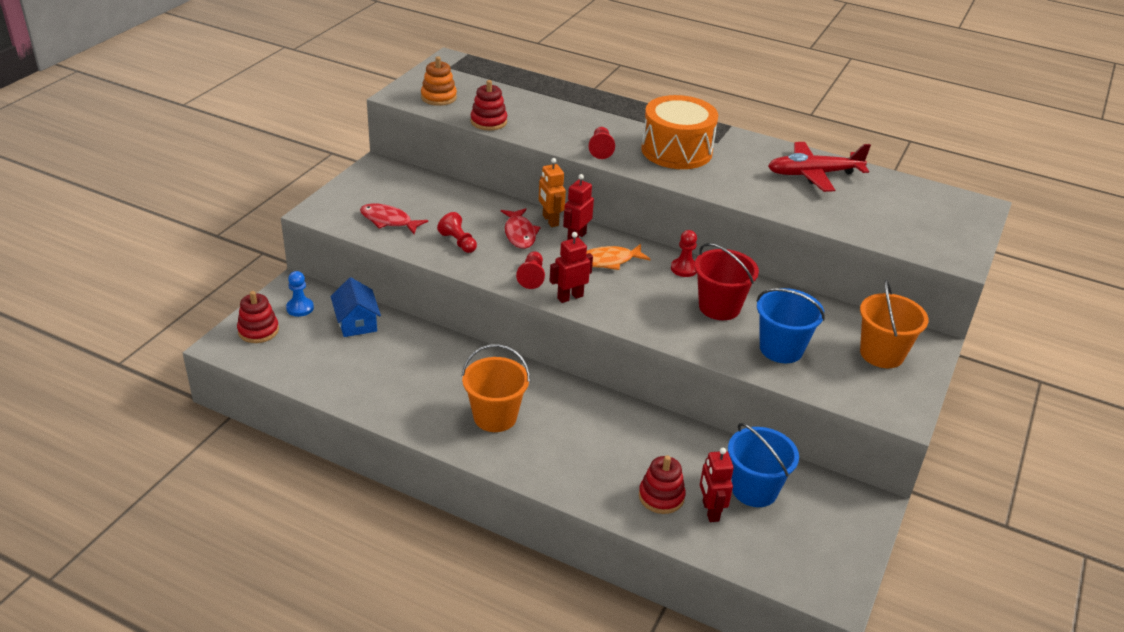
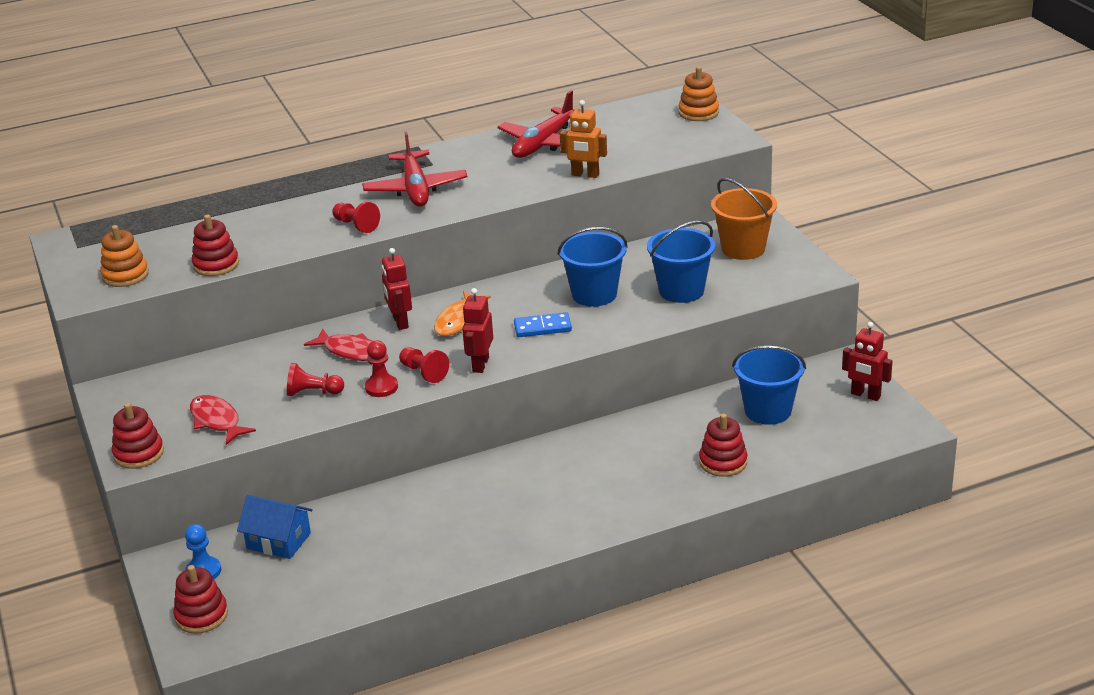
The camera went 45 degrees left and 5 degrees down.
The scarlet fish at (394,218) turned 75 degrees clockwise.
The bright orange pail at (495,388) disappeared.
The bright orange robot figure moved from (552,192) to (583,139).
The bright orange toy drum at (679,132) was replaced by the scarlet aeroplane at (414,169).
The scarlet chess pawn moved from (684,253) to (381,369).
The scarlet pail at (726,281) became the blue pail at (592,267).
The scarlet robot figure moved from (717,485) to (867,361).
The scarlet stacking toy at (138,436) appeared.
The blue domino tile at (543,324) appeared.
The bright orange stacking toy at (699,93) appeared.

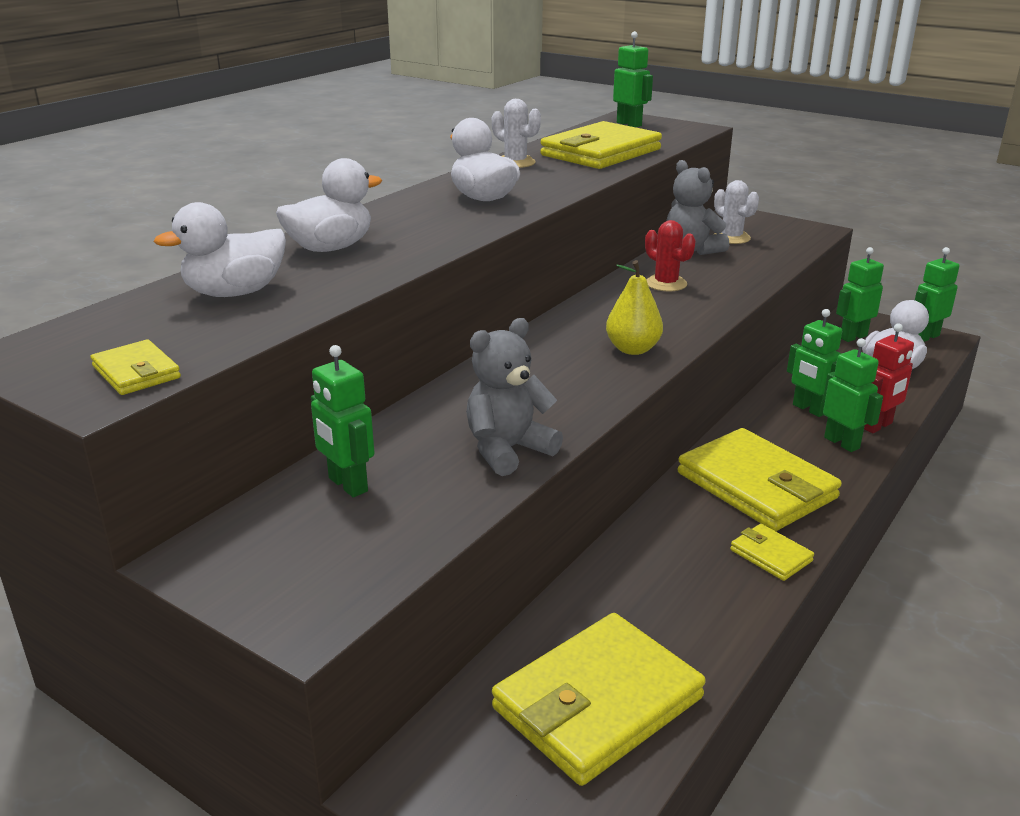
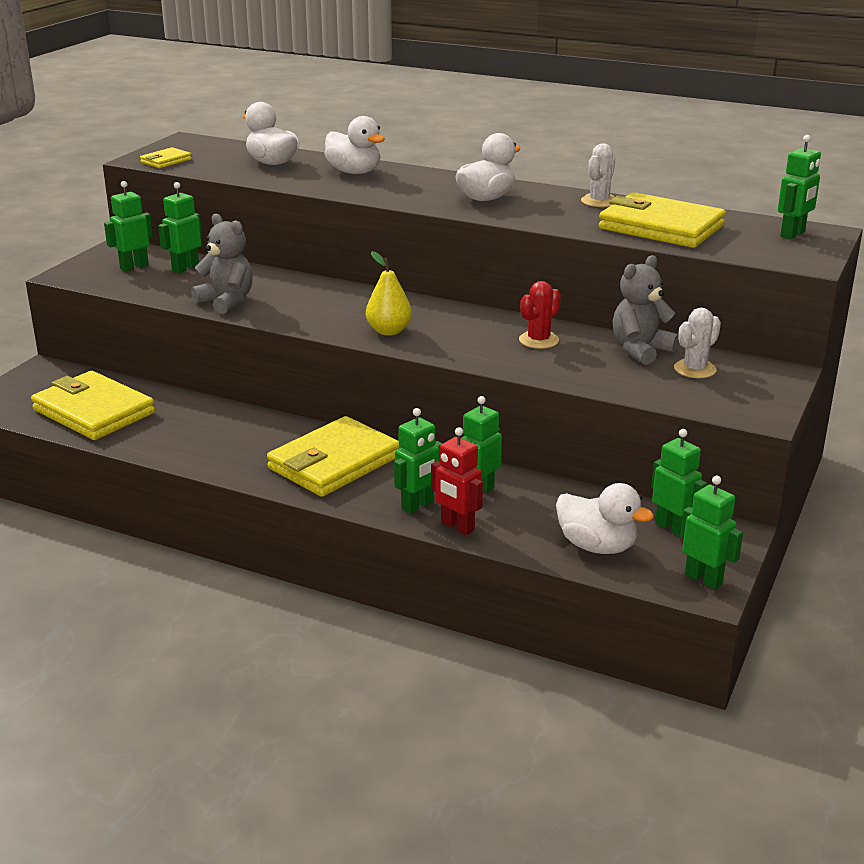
The camera went 80 degrees right and 0 degrees up.
The golden card wallet at (772,552) disappeared.
The leaf-green robot figure at (128,226) appeared.

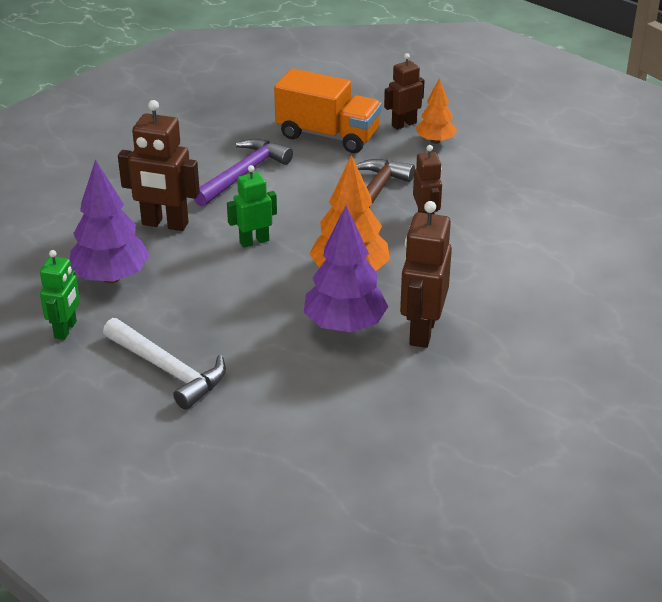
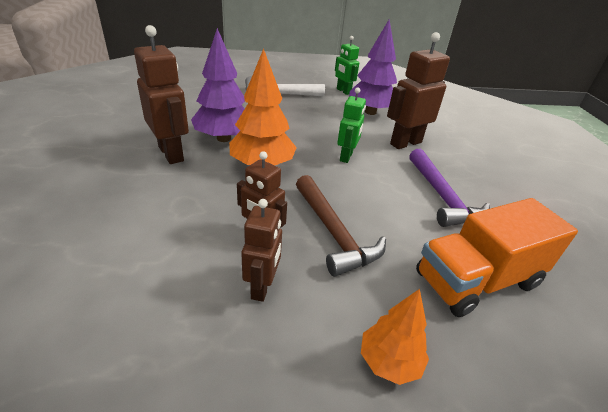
The camera went 130 degrees right and 0 degrees up.
The dark brown robot figure moved from (404,91) to (261,250).

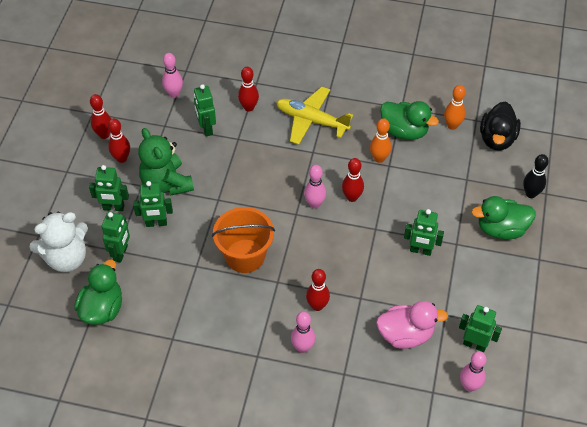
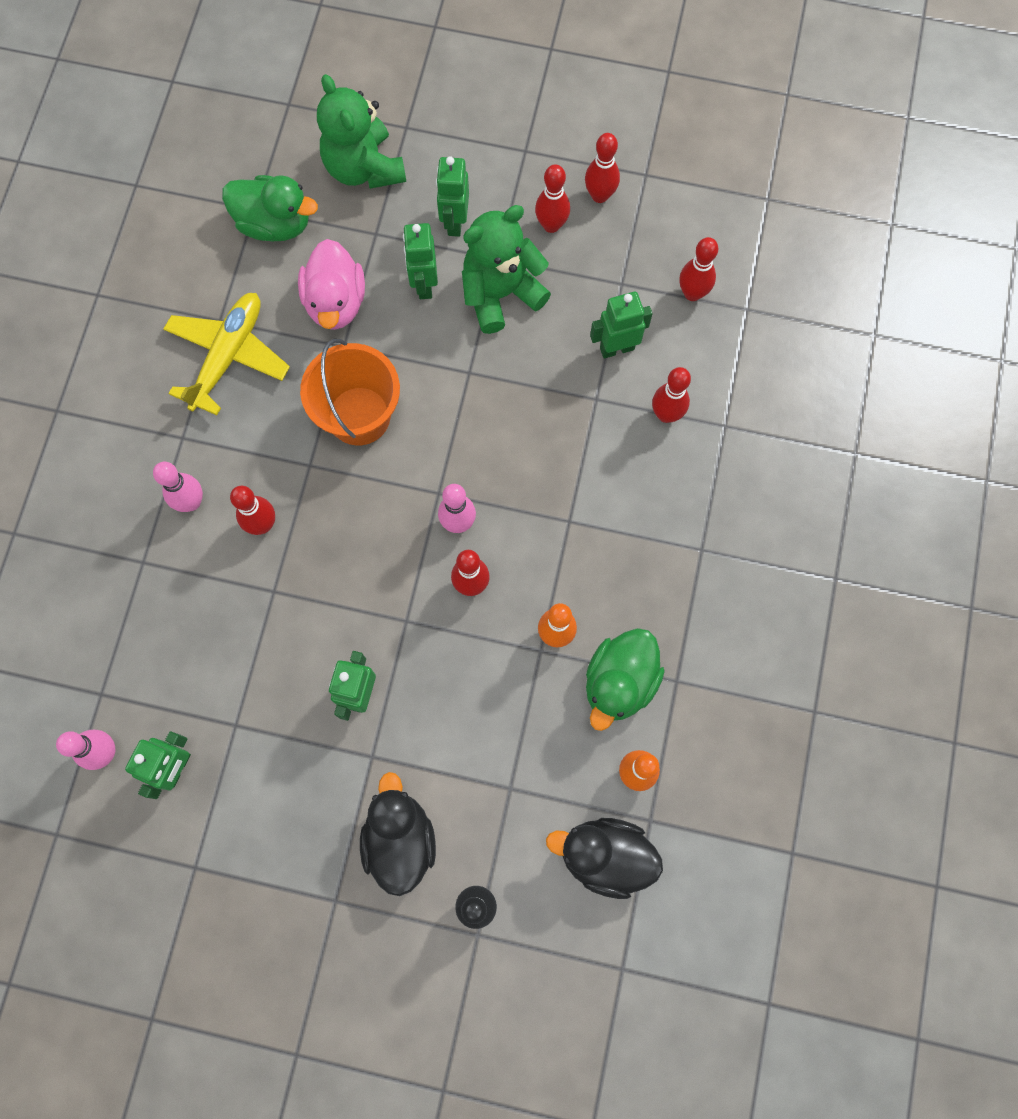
The camera went 90 degrees right and 20 degrees up.
The pure white stuffed bear at (59,242) became the leaf-green stuffed bear at (361,131).
The leaf-green robot figure at (116,237) disappeared.
The rose-pink tenpin at (172,75) became the scarlet tenpin at (698,269).
The golden aeroplane moved from (314,116) to (226,354).
The rose-pink duck moved from (412,325) to (331,284).
The leaf-green duck at (503,217) became the black duck at (398,834).

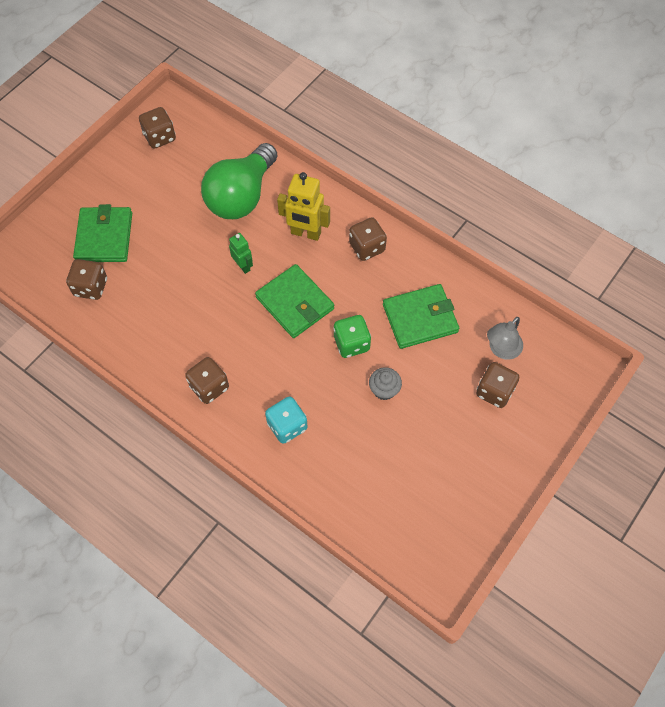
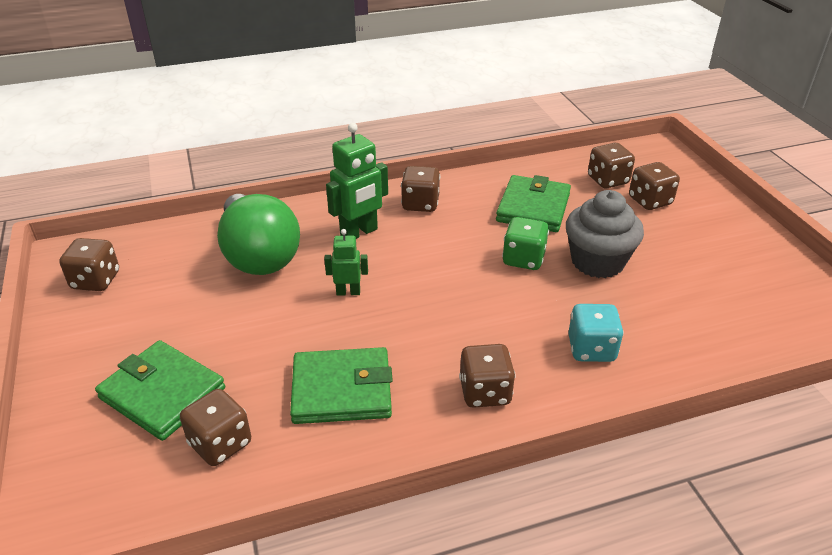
The camera went 55 degrees left and 25 degrees down.
The leaf-green card wallet moved from (294,301) to (341,385).
The golden robot figure at (303,206) became the leaf-green robot figure at (357,181).
The gray fairy cake at (385,383) changed to 1.88 times the size.
The gray lamp at (505,338) was replaced by the dark brown die at (611,165).

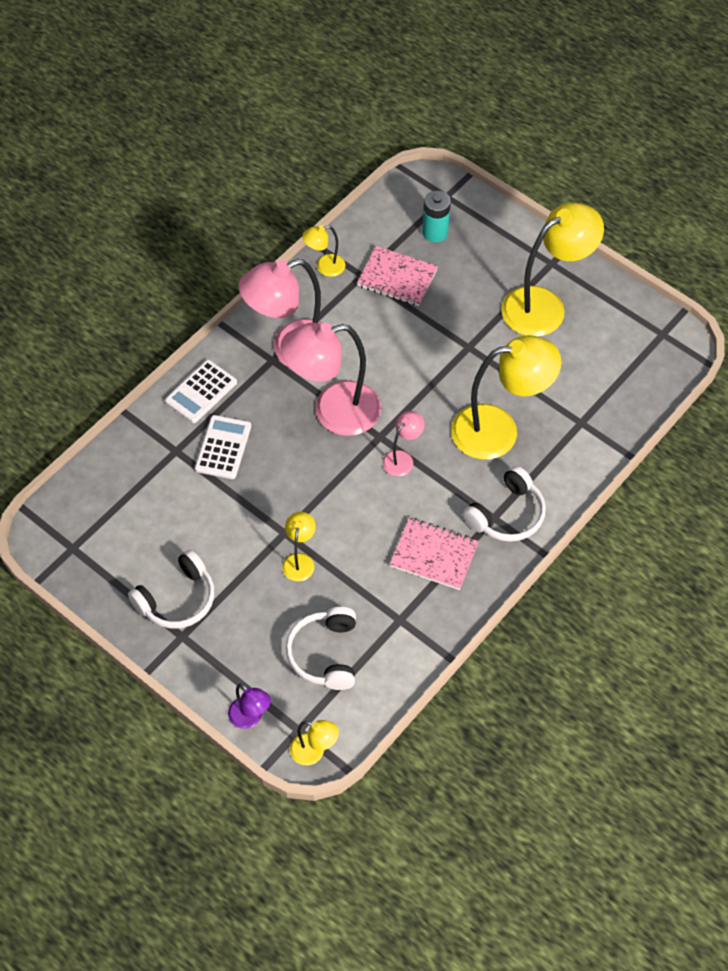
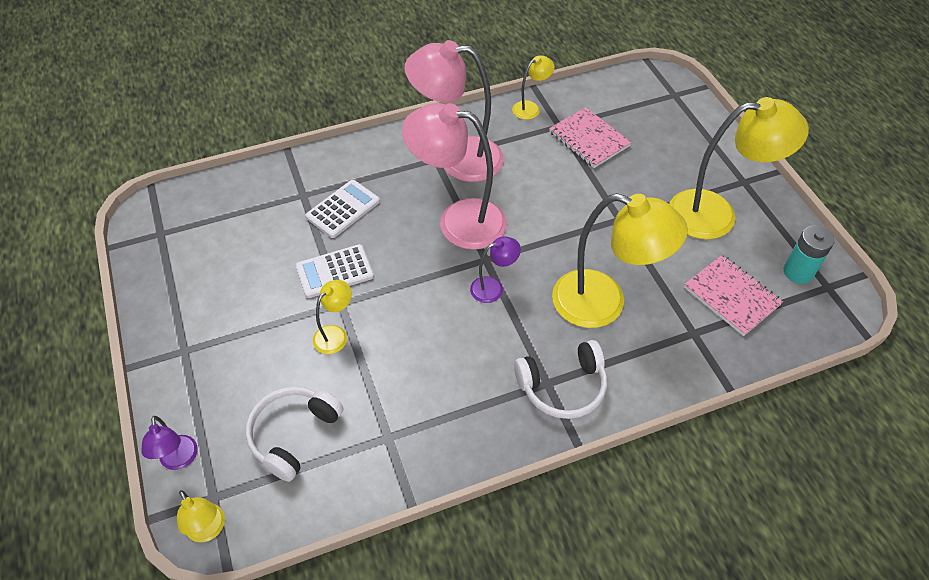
The camera went 30 degrees right and 5 degrees down.
The pure white headphones at (171,589) disappeared.
The pure white calculator moved from (201,391) to (334,271).
The golden lamp at (324,251) turned 135 degrees clockwise.
The rose-pink lamp at (403,443) became the royal purple lamp at (495,269).
The rose-pink notebook moved from (434,554) to (733,295).
The aqua battery moved from (436,216) to (809,255).

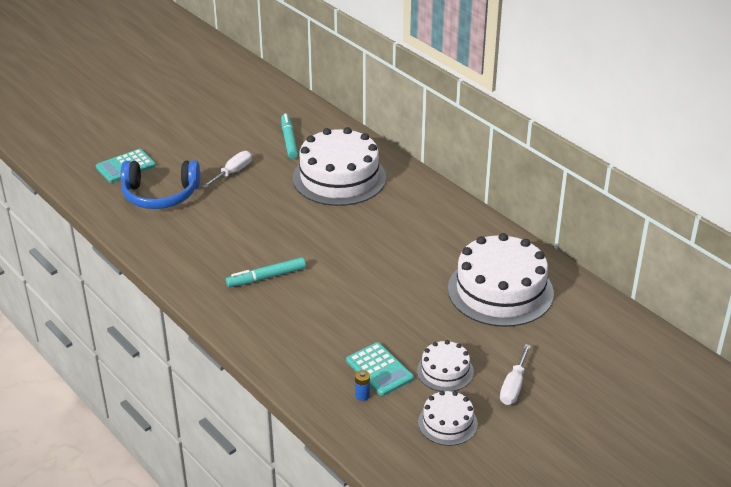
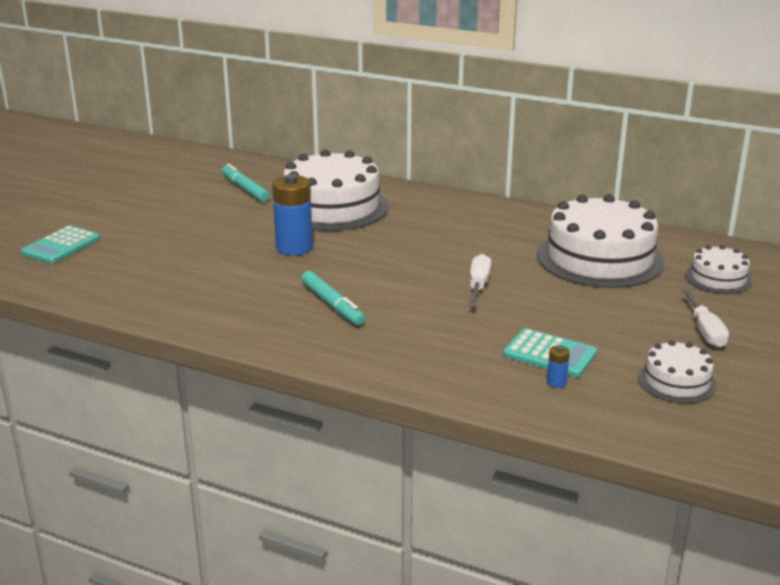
The camera went 25 degrees left and 10 degrees down.
The blue headphones at (160,184) disappeared.
The pure white hand screwdriver moved from (227,169) to (480,280).
The aqua marker pen at (266,272) turned 75 degrees counterclockwise.
The pure white layer cake moved from (445,365) to (718,269).
The blue battery at (292,215) appeared.

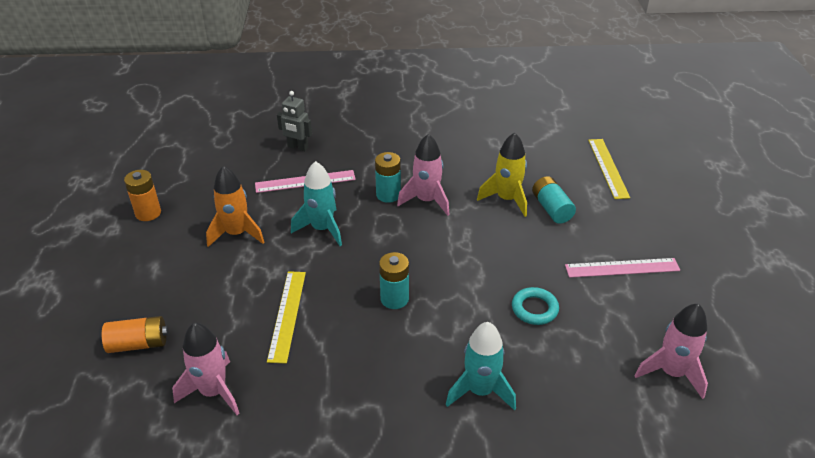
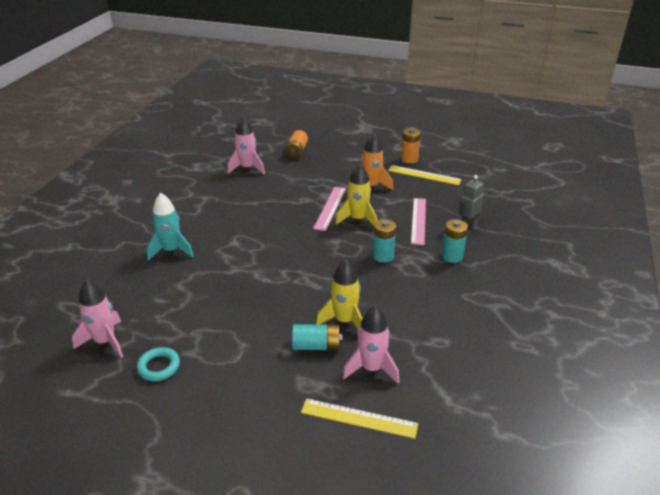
The camera went 110 degrees right and 5 degrees down.
The golden ruler moved from (286,317) to (425,175).
The aqua rocket at (316,203) became the golden rocket at (356,194).
The aqua battery moved from (394,280) to (455,241).
The rose-pink rocket moved from (423,175) to (371,344).
The aqua hoop moved from (535,306) to (158,364).
The rose-pink ruler moved from (622,268) to (329,209).

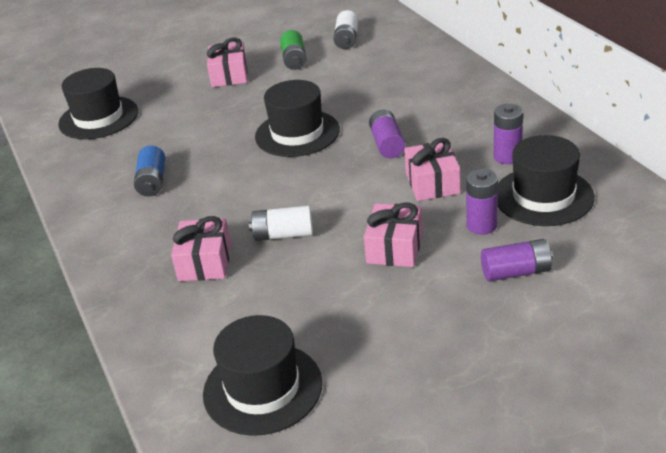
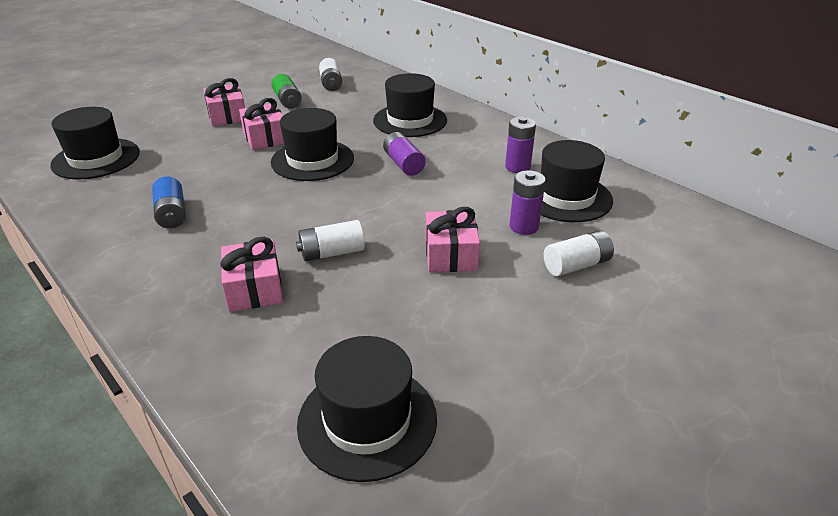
The camera went 20 degrees left and 0 degrees up.
The rose-pink present moved from (432,169) to (261,124).
The royal purple battery at (517,260) became the pure white battery at (579,253).
The black top hat at (410,105) appeared.

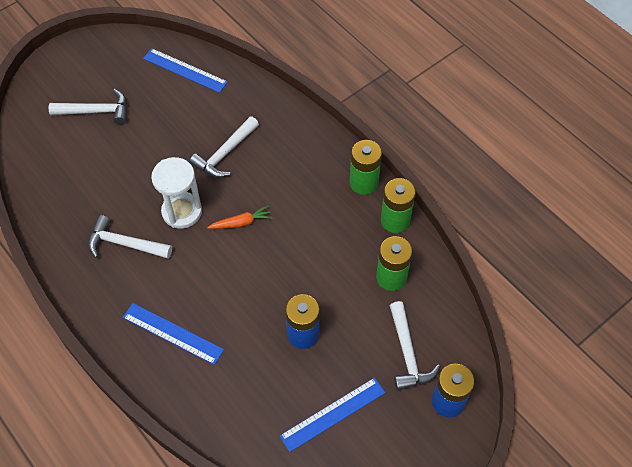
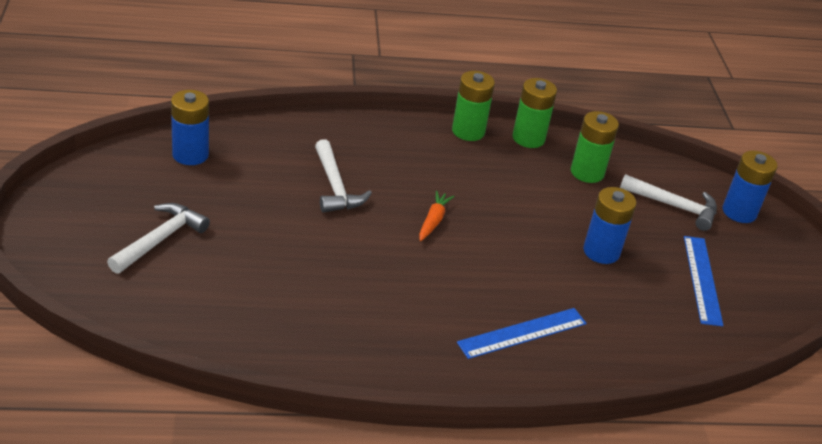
The camera went 60 degrees left and 20 degrees down.
The pure white claw hammer at (130,237) disappeared.
The blue ruler at (185,70) was replaced by the blue battery at (190,127).
The pure white hourglass at (176,193) disappeared.

